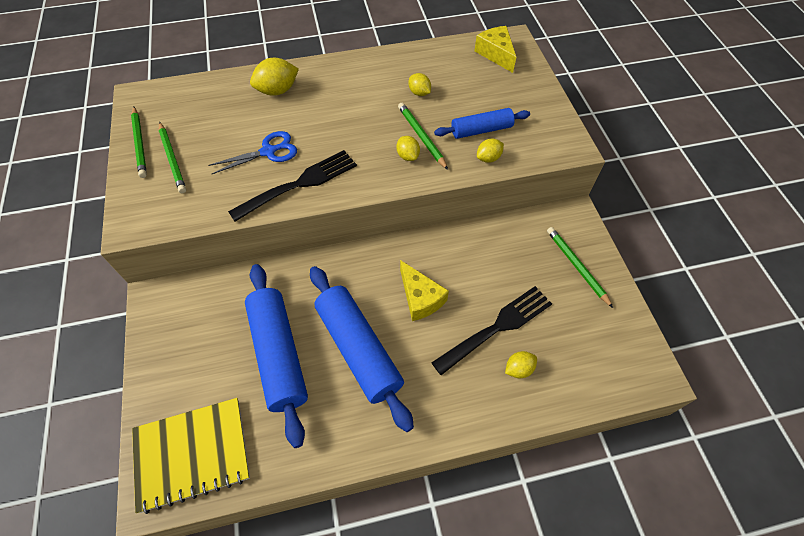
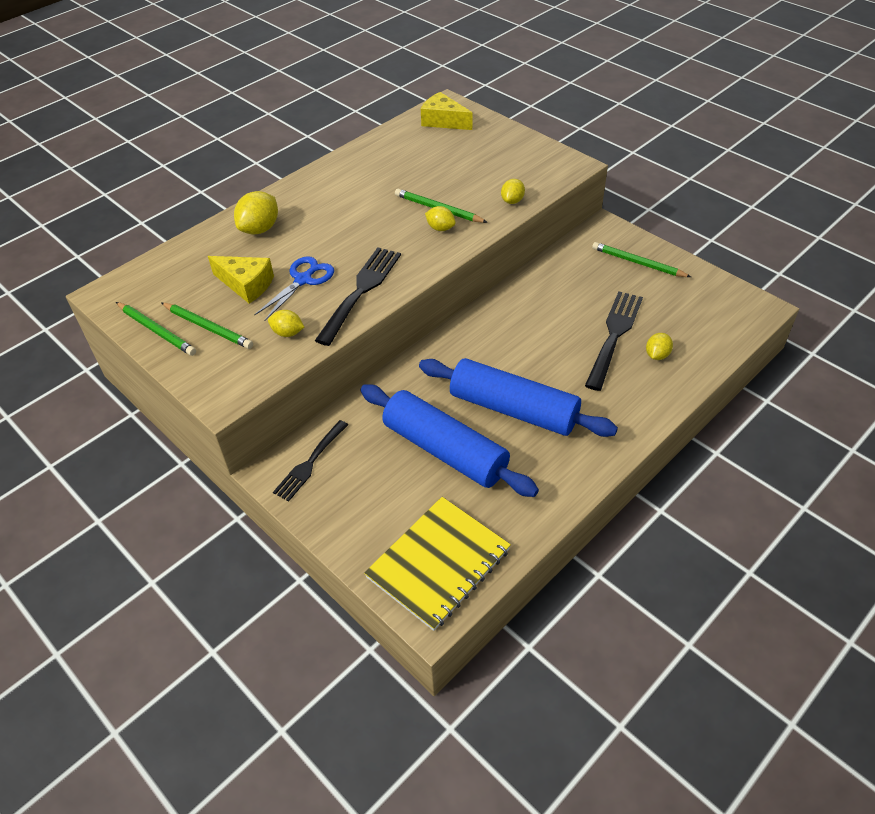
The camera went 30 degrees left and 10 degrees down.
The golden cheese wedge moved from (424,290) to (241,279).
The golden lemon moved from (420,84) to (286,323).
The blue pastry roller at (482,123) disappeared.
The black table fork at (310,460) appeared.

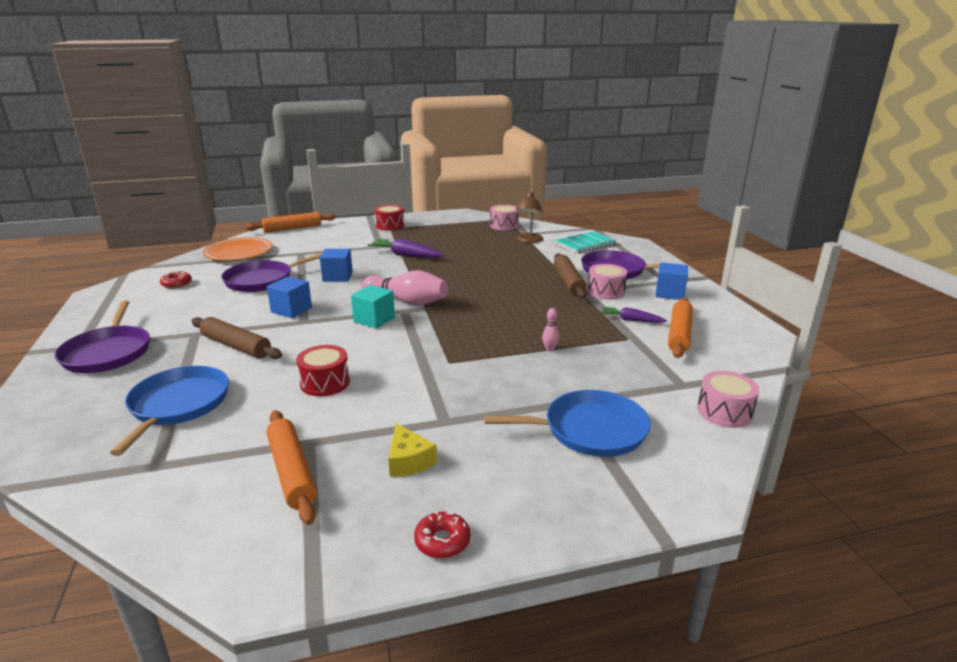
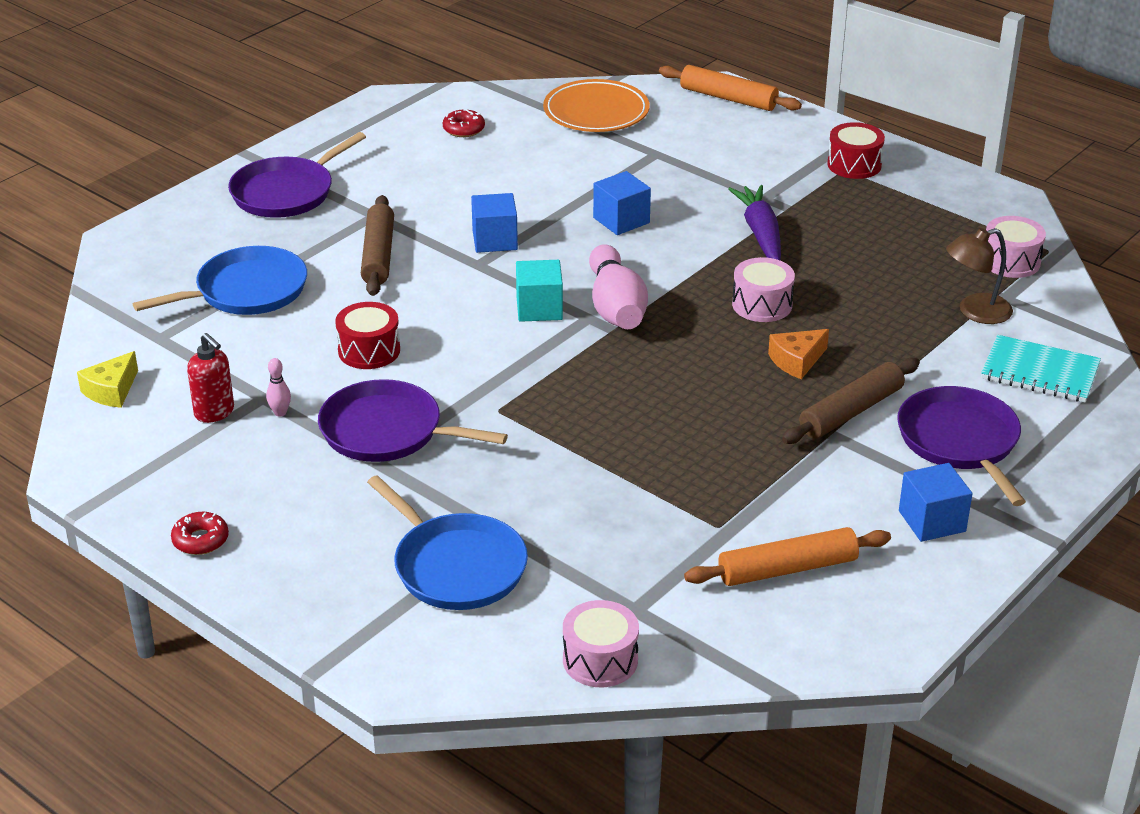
The camera went 55 degrees right and 10 degrees up.
The royal purple frying pan moved from (271,272) to (413,420).
The bright orange pastry roller at (291,467) was replaced by the scarlet soap pump at (210,378).
The golden cheese wedge moved from (412,450) to (107,379).
The rose-pink tenpin moved from (550,330) to (278,387).
The rose-pink toy drum moved from (607,282) to (763,289).
The royal purple carrot at (634,315) disappeared.
The bright orange cheese wedge at (798,354) appeared.

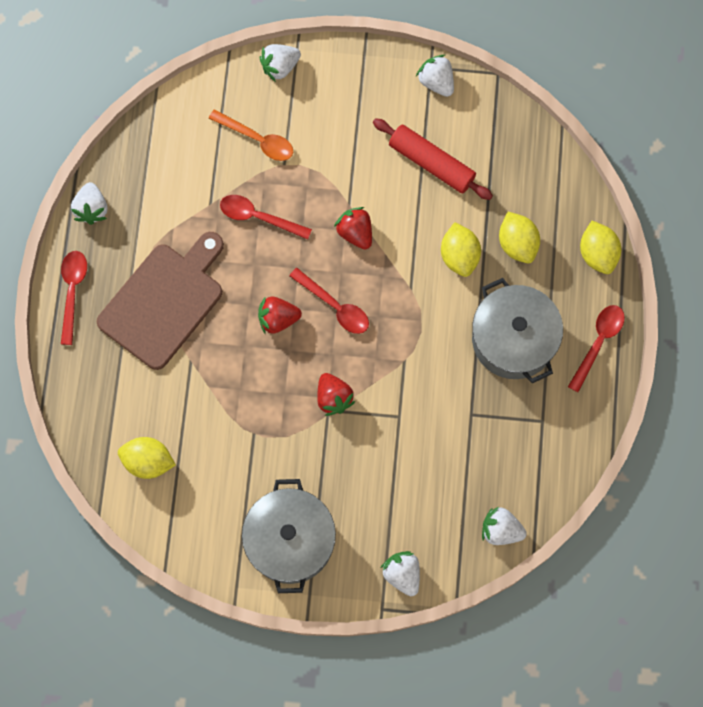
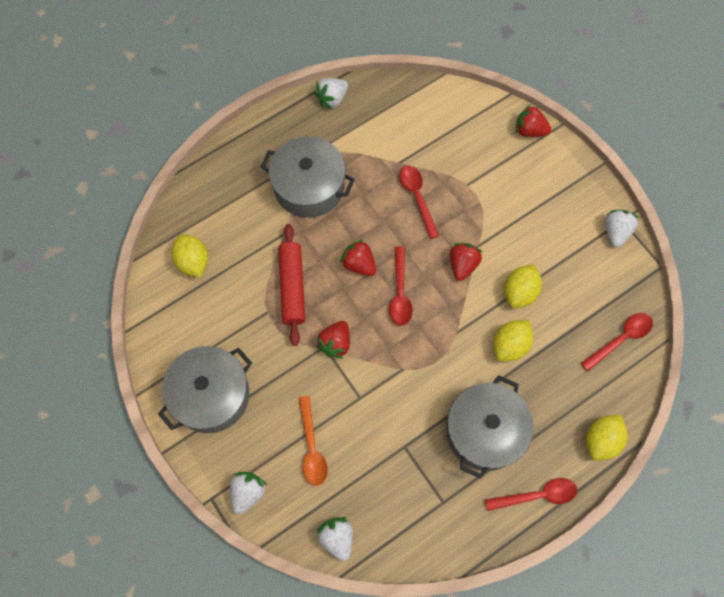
The camera went 50 degrees right and 5 degrees down.
The scarlet tablespoon moved from (74,298) to (617,342).
The dark brown cutting board at (160,301) was replaced by the gray cooking pot at (308,177).
The bright orange tablespoon moved from (251,135) to (313,441).
The pure white berry at (280,63) became the scarlet berry at (533,120).
The scarlet pastry roller moved from (433,159) to (292,285).
The golden lemon moved from (519,237) to (523,286).

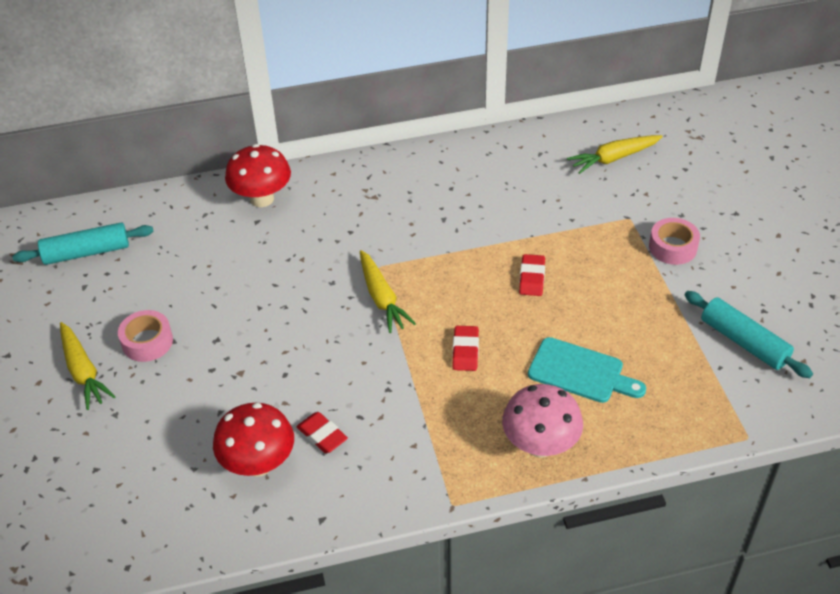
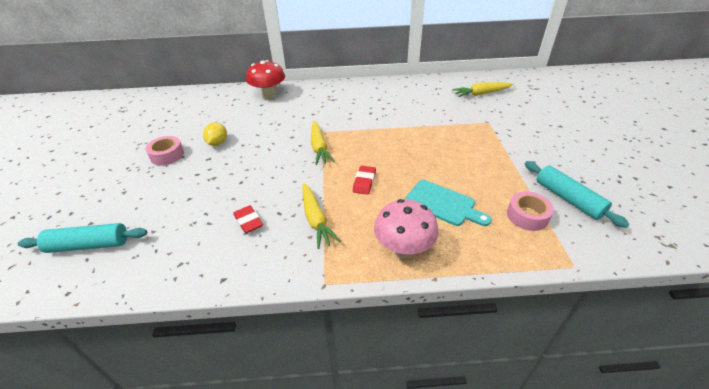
The camera went 10 degrees right and 5 degrees down.
The aqua pastry roller moved from (83,243) to (82,238).
The golden carrot moved from (88,366) to (322,216).
The scarlet mushroom at (253,440) disappeared.
The scarlet gum eraser at (532,275) disappeared.
The rose-pink tape moved from (674,241) to (530,211).
The golden lemon at (215,134) appeared.

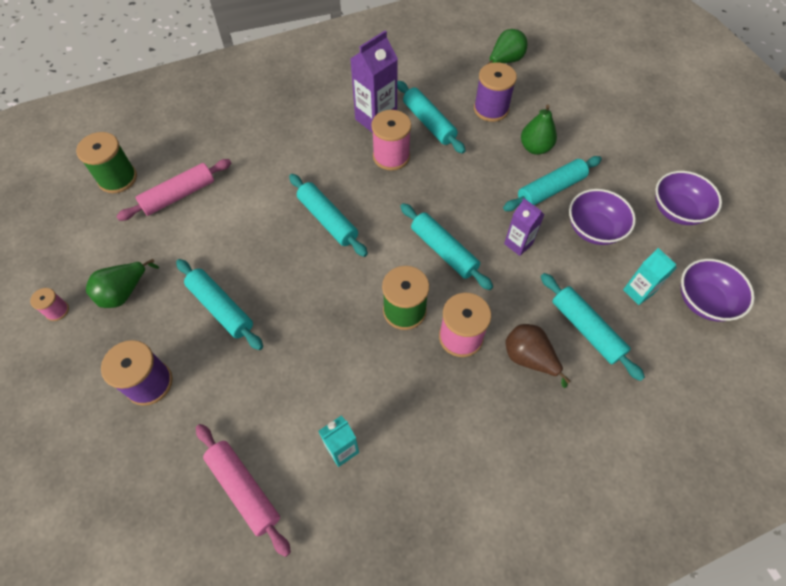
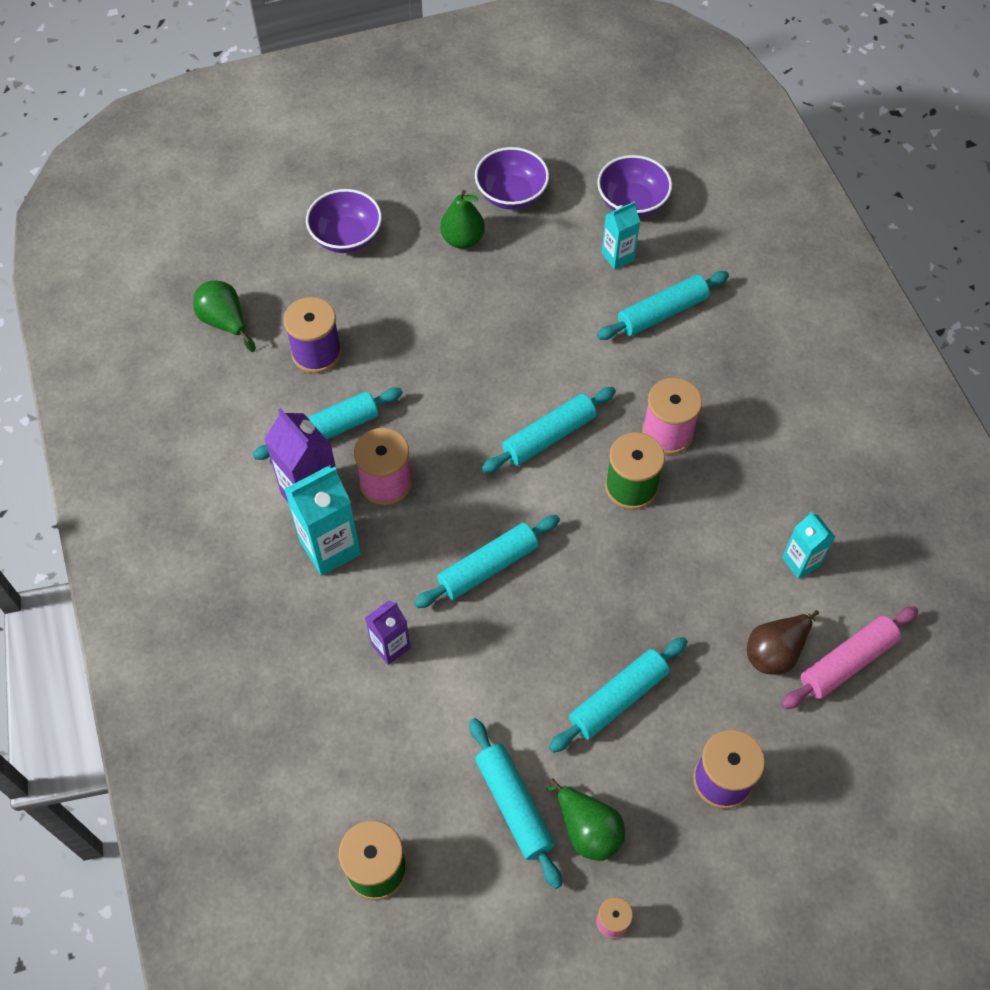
The camera went 85 degrees left and 0 degrees up.
The rose-pink pastry roller at (173,190) disappeared.
The aqua pastry roller moved from (552,183) to (516,803).
The royal purple milk carton moved from (524,227) to (388,632).
The dark brown toy pear moved from (538,356) to (783,642).
The leaf-green toy pear moved from (539,129) to (462,219).
The royal purple deep dish moved from (602,217) to (344,221).
The aqua milk carton at (322,521) appeared.

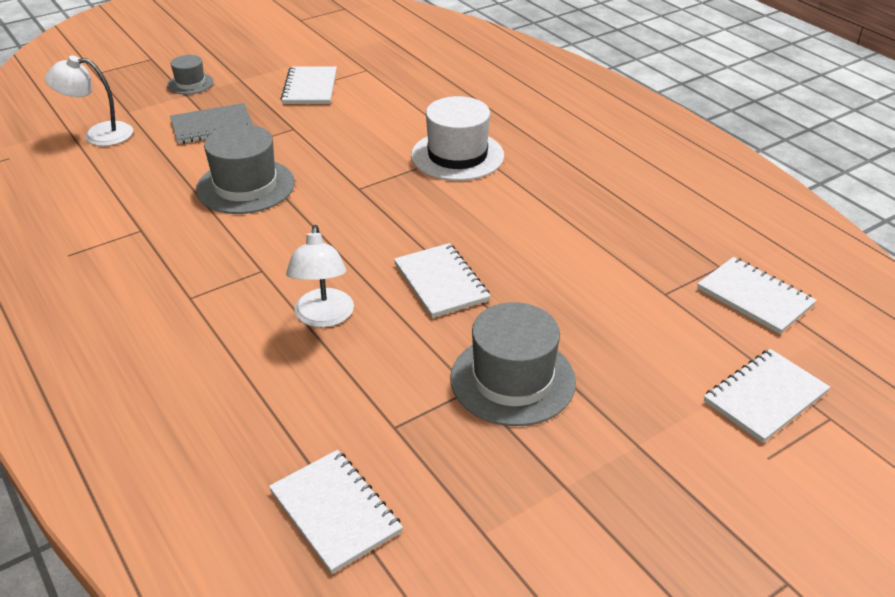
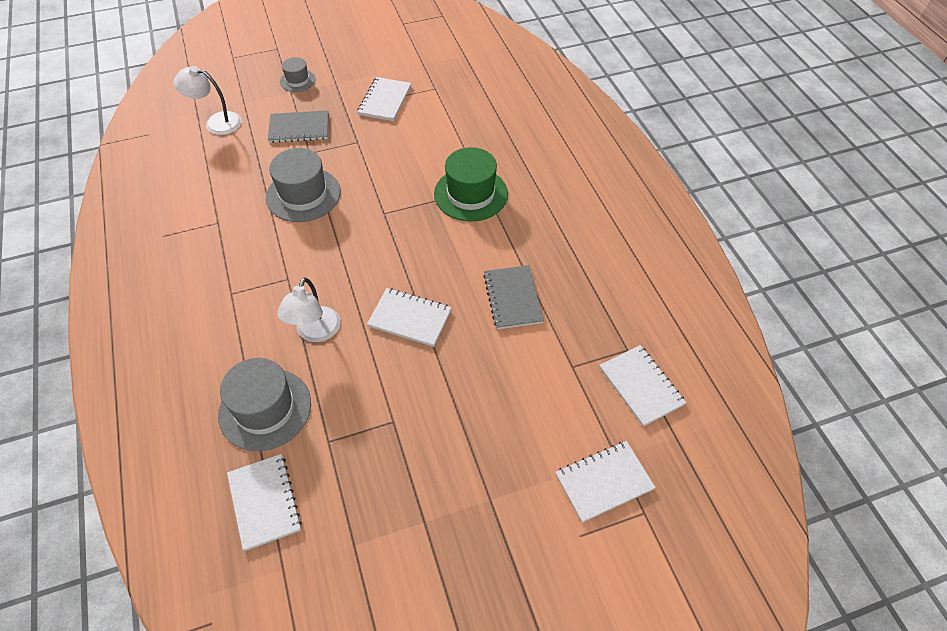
The camera went 15 degrees right and 15 degrees up.
The pure white notebook at (442,280) turned 60 degrees counterclockwise.
The pure white top hat at (457,138) became the leaf-green top hat at (471,184).
The gray top hat moved from (513,364) to (264,404).
The gray notebook at (513,297) appeared.

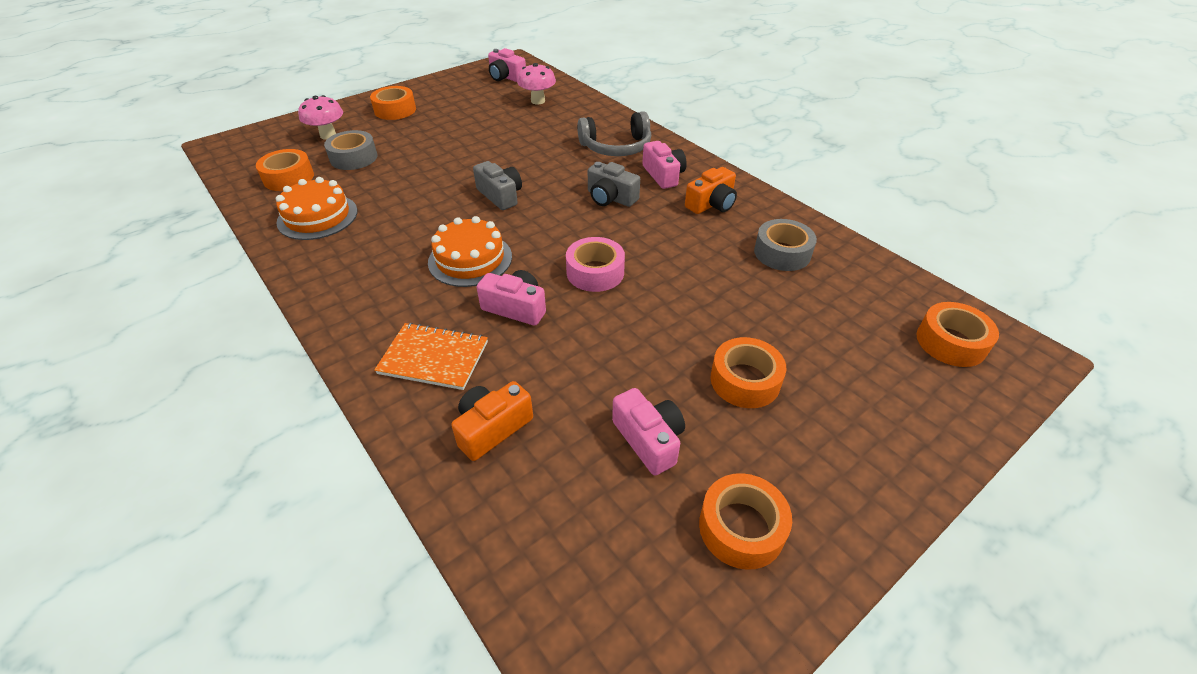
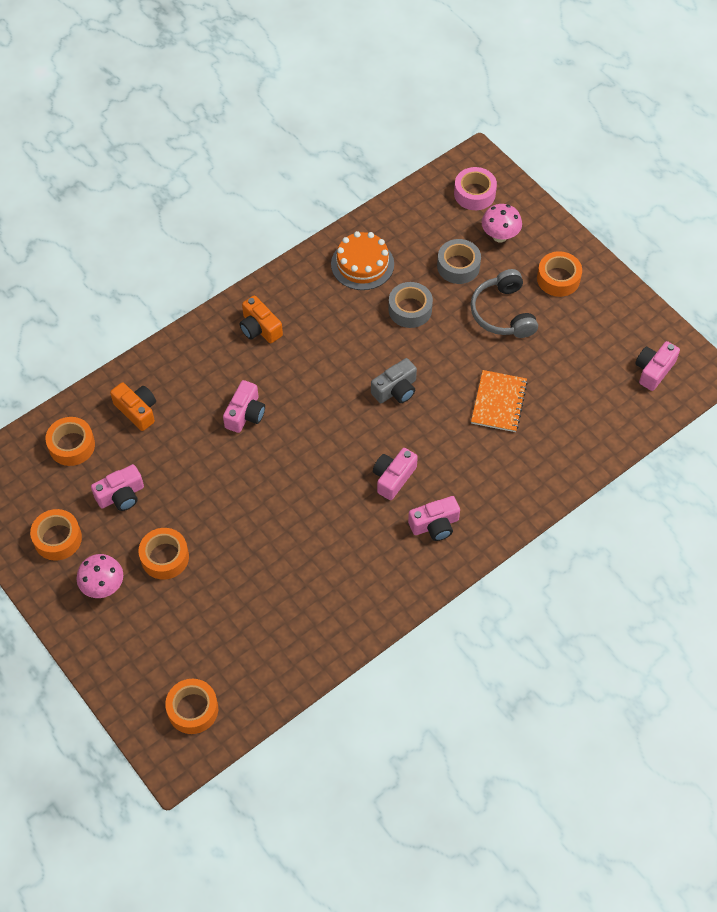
The camera went 90 degrees right and 15 degrees up.
The bright orange tape moved from (285,170) to (70,441).
The bright orange notebook moved from (431,356) to (499,401).
The bright orange layer cake at (470,251) disappeared.
The rose-pink mushroom moved from (536,83) to (99,576).
The rose-pink tape moved from (595,264) to (475,188).
The gray headphones moved from (614,133) to (504,303).
The gray camera at (614,184) became the rose-pink camera at (395,474).
The bright orange camera moved from (711,190) to (261,319).
The gray tape moved from (785,245) to (410,305).

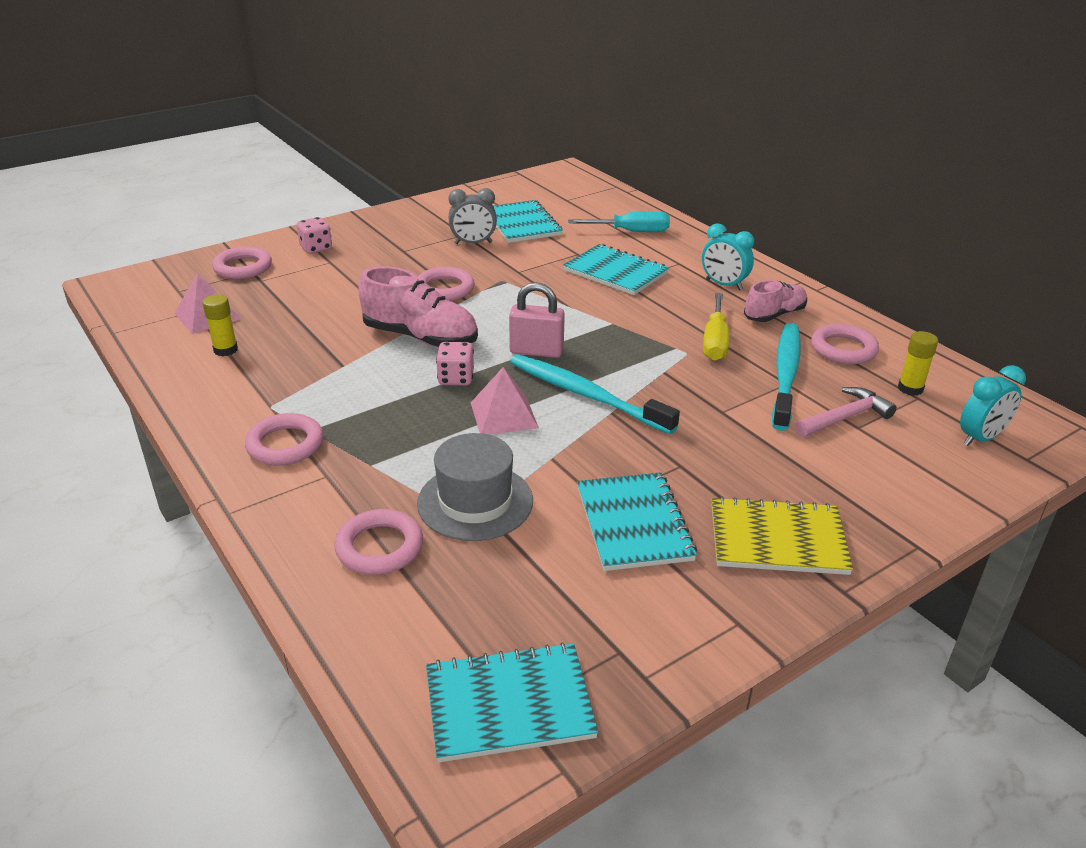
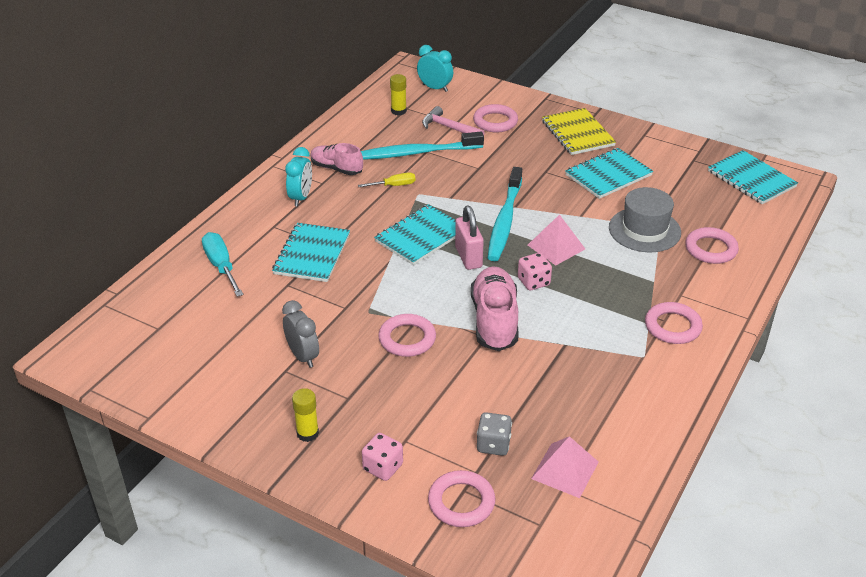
The camera went 115 degrees left and 5 degrees up.
The golden glue stick moved from (220,325) to (305,415).
The aqua notebook moved from (528,221) to (415,234).
The golden hand screwdriver at (716,327) changed to 0.63 times the size.
The rose-pink hoop moved from (845,344) to (495,118).
The gray die at (494,434) appeared.

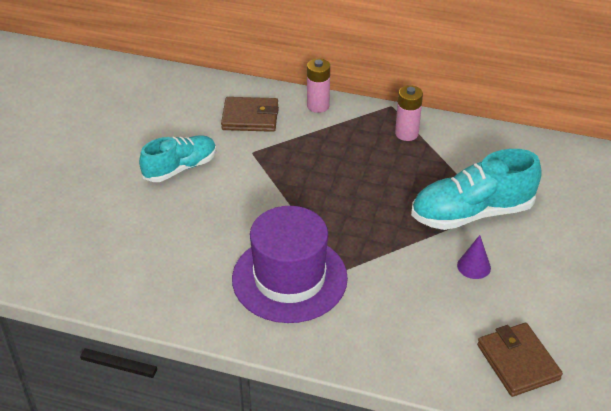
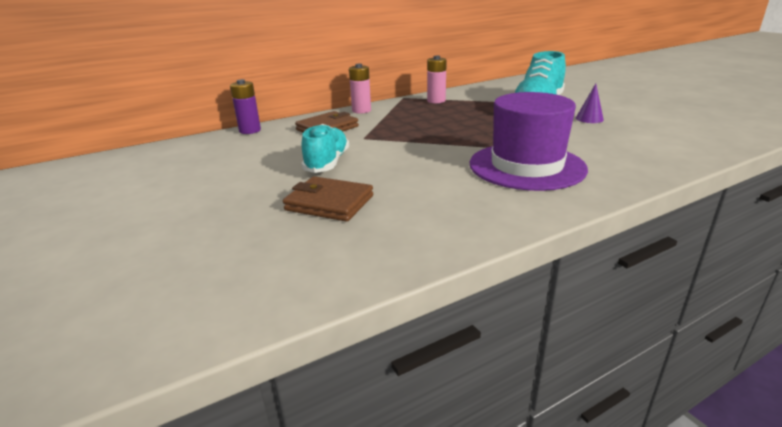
The camera went 45 degrees left and 15 degrees down.
The dark brown card wallet moved from (520,360) to (328,199).
The royal purple battery at (245,106) appeared.

